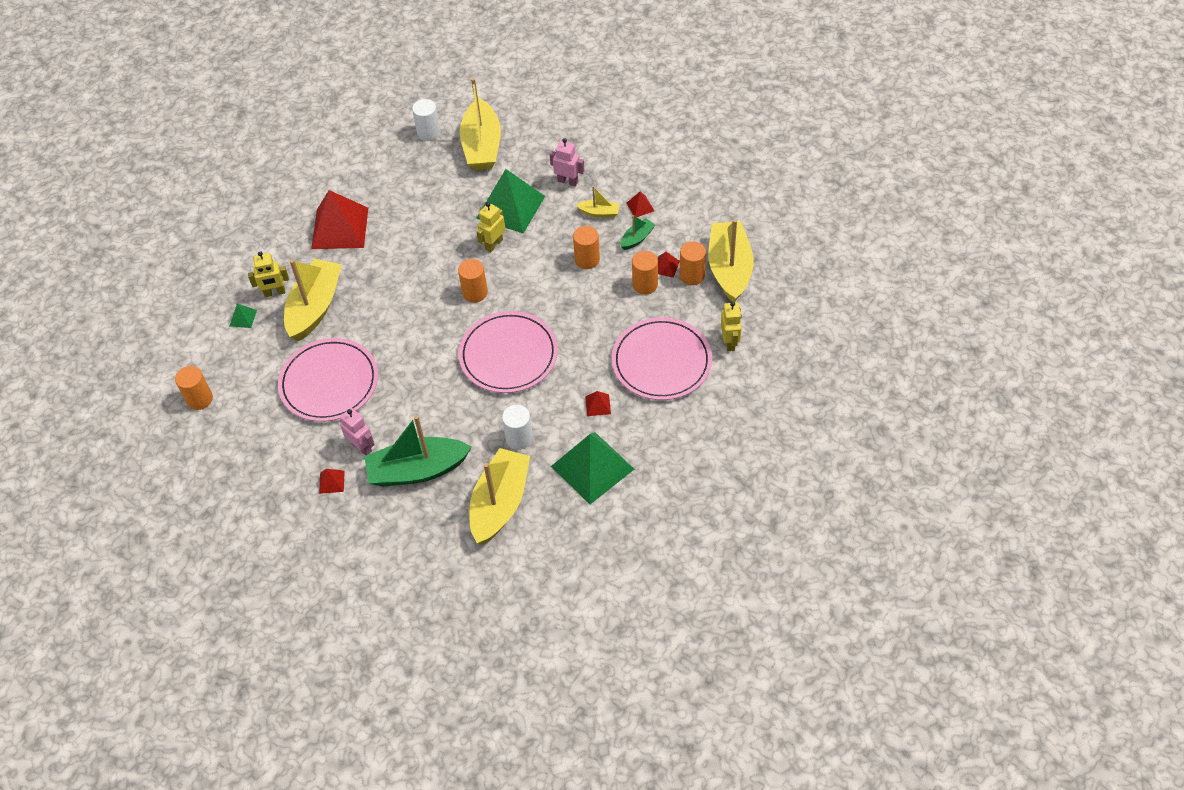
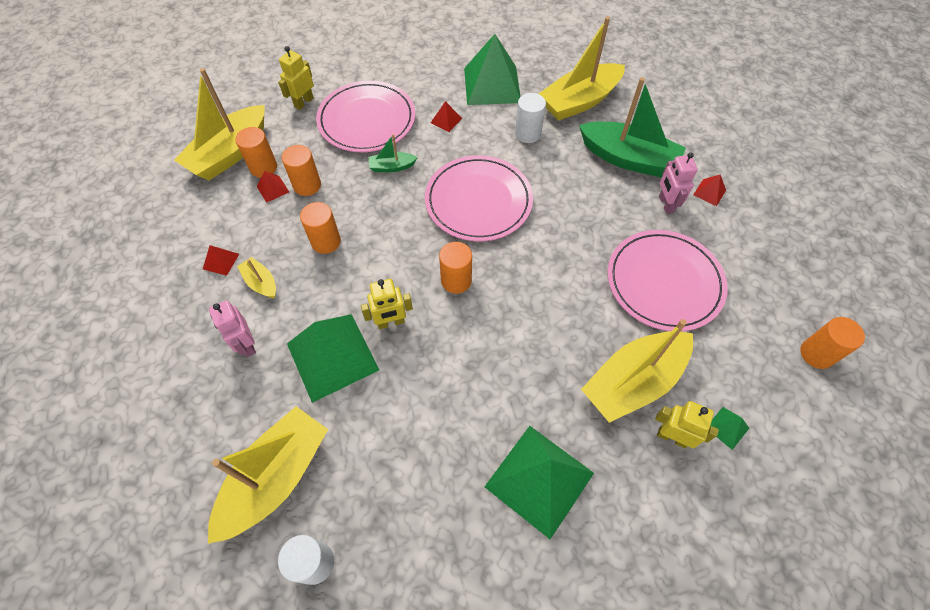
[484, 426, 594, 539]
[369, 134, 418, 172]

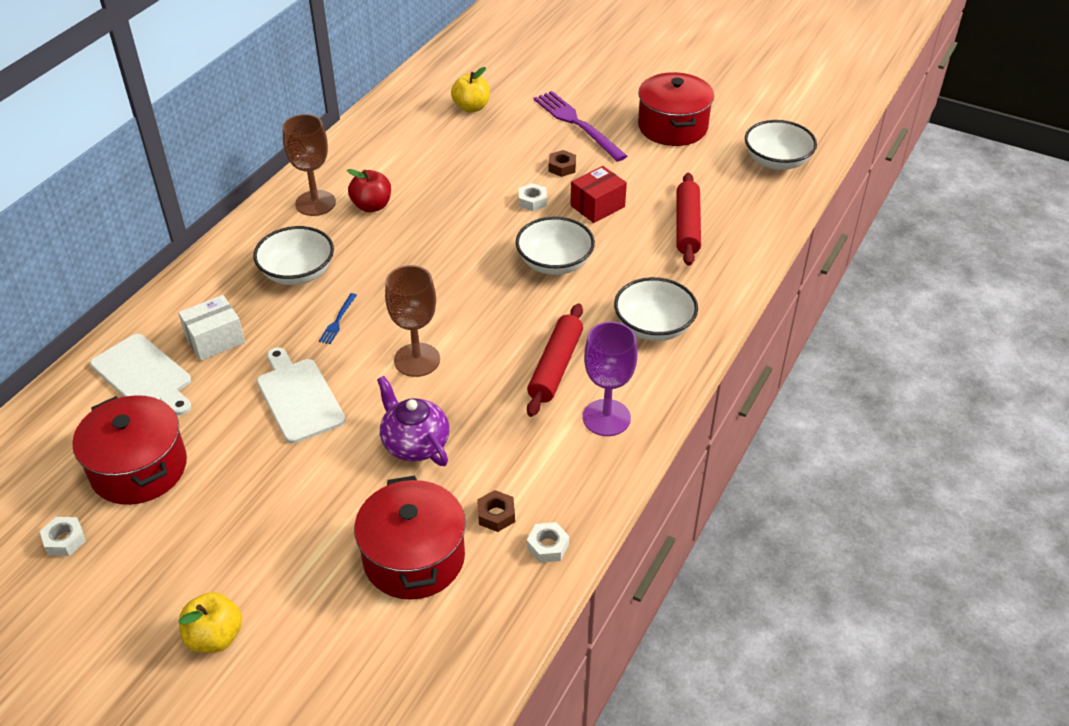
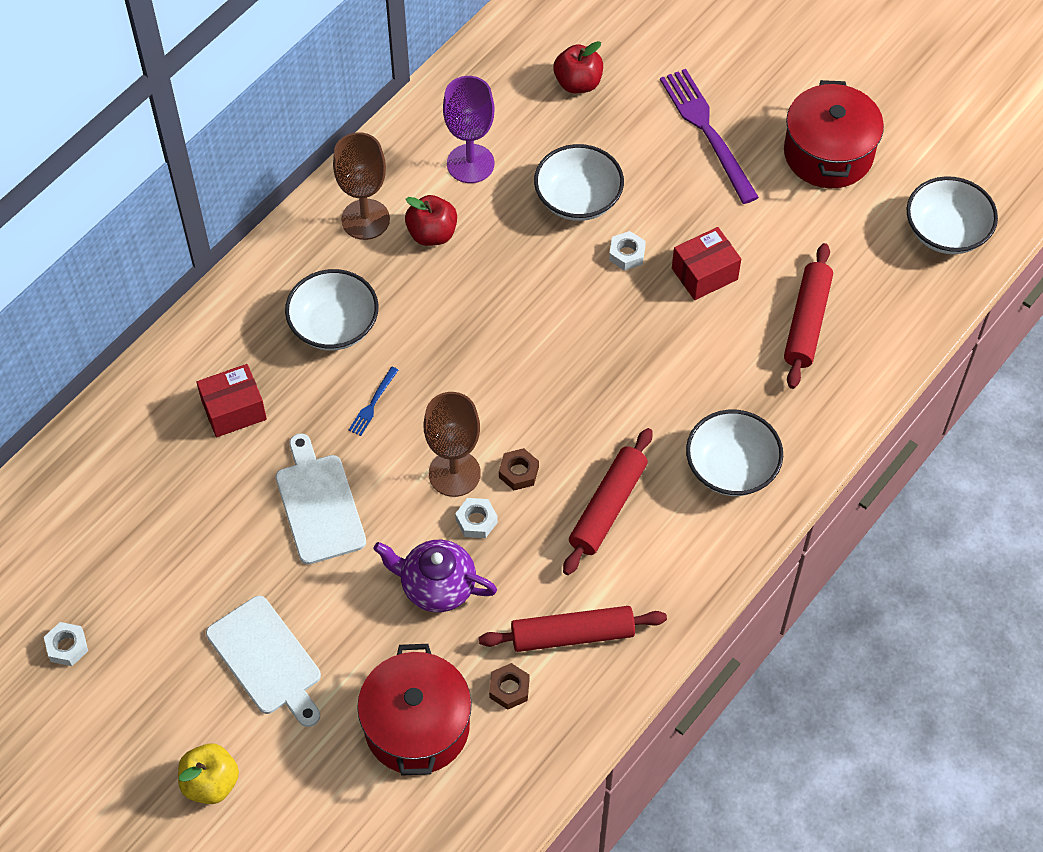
[72, 395, 187, 505] (first image)
[206, 596, 321, 727]
[196, 364, 267, 437]
[374, 540, 497, 612]
[553, 41, 603, 93]
[534, 144, 624, 221]
[455, 498, 498, 538]
[499, 448, 539, 490]
[443, 76, 494, 183]
[479, 606, 667, 652]

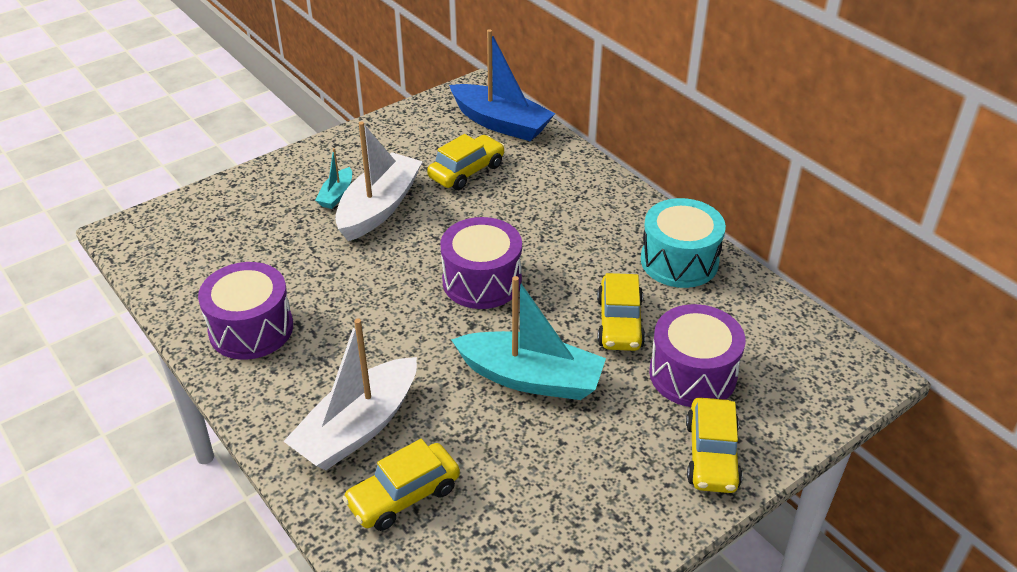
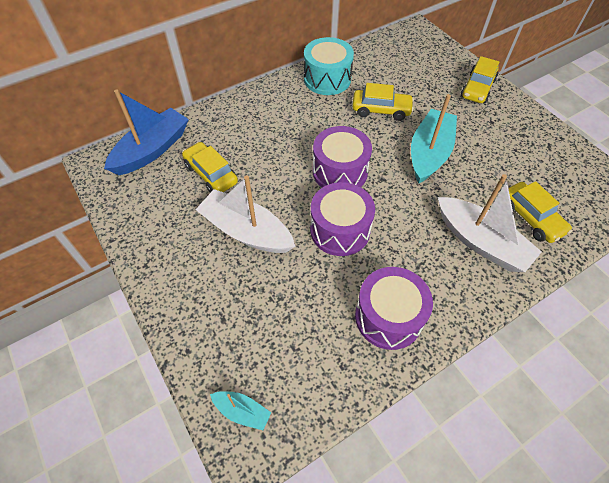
[210, 391, 271, 430]
[310, 182, 375, 256]
[461, 56, 499, 104]

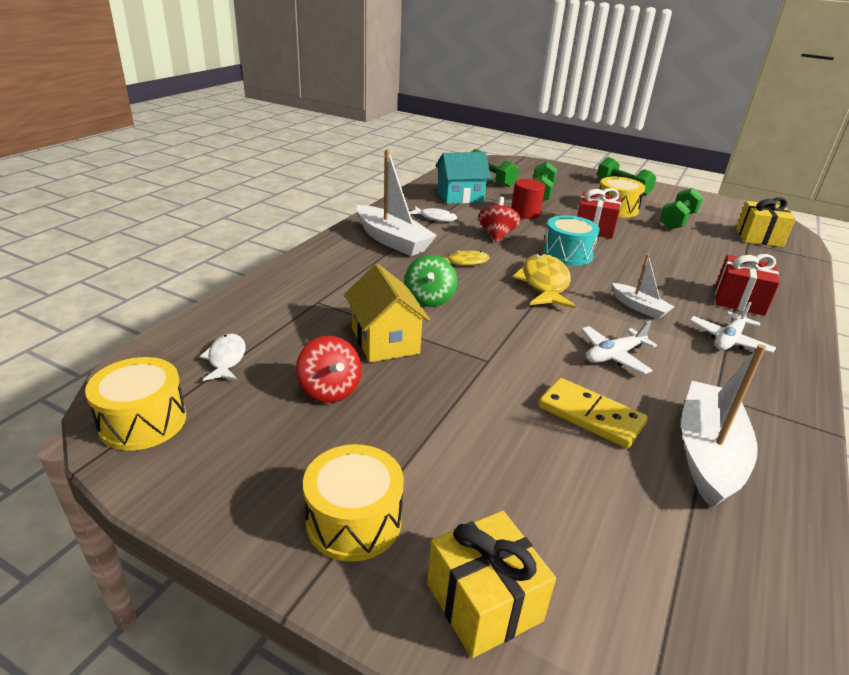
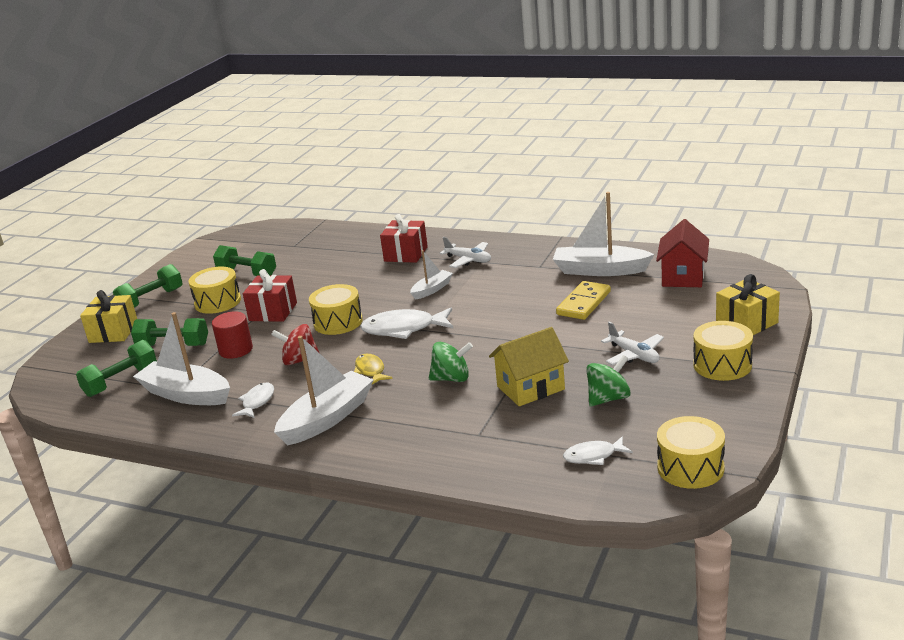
[586, 355, 631, 407]
[133, 312, 230, 405]
[360, 308, 453, 339]
[309, 284, 363, 335]
[601, 322, 664, 365]
[80, 290, 137, 343]
[656, 219, 709, 287]

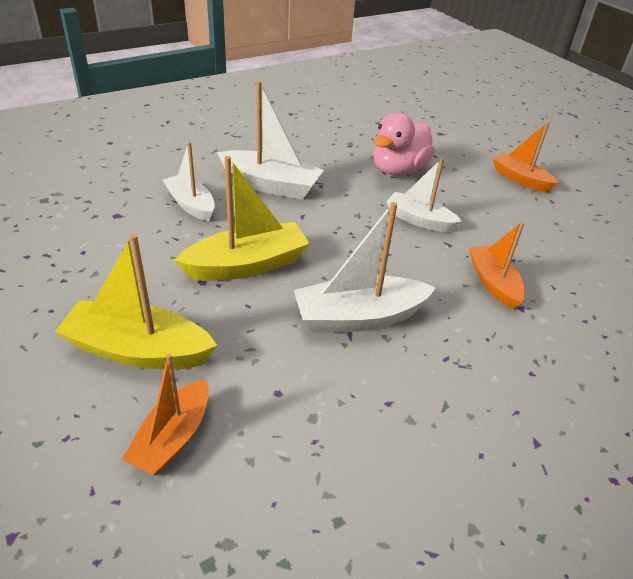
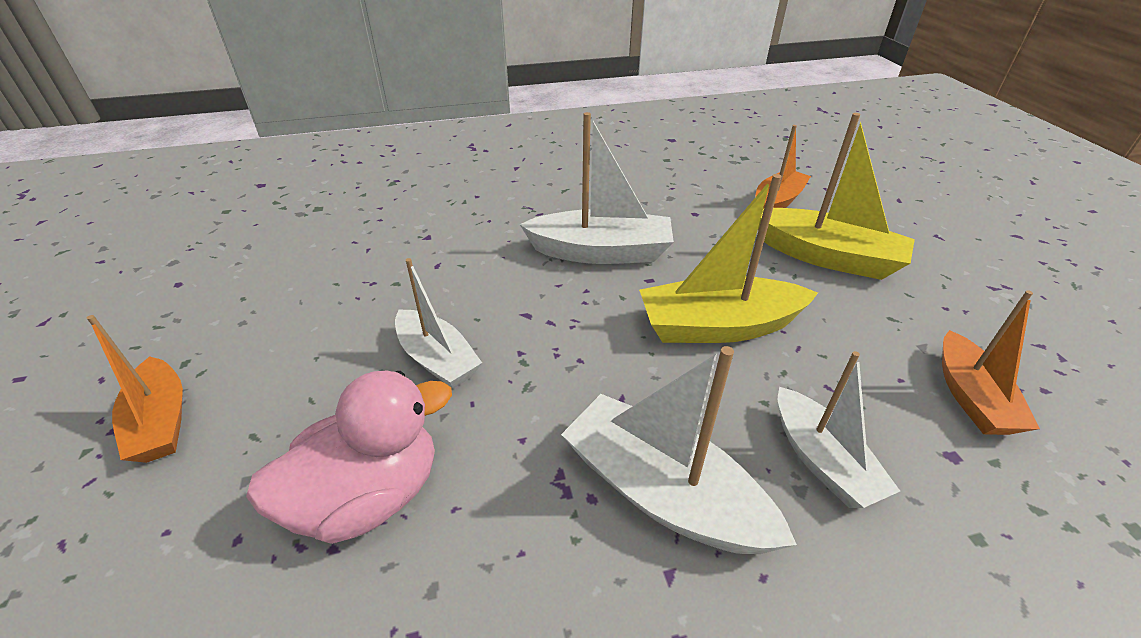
[942, 290, 1040, 435]

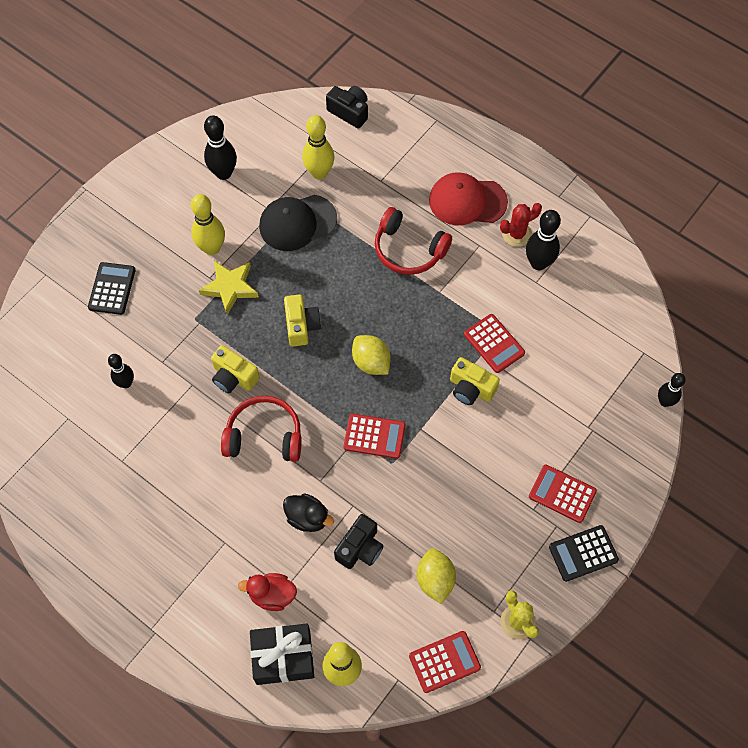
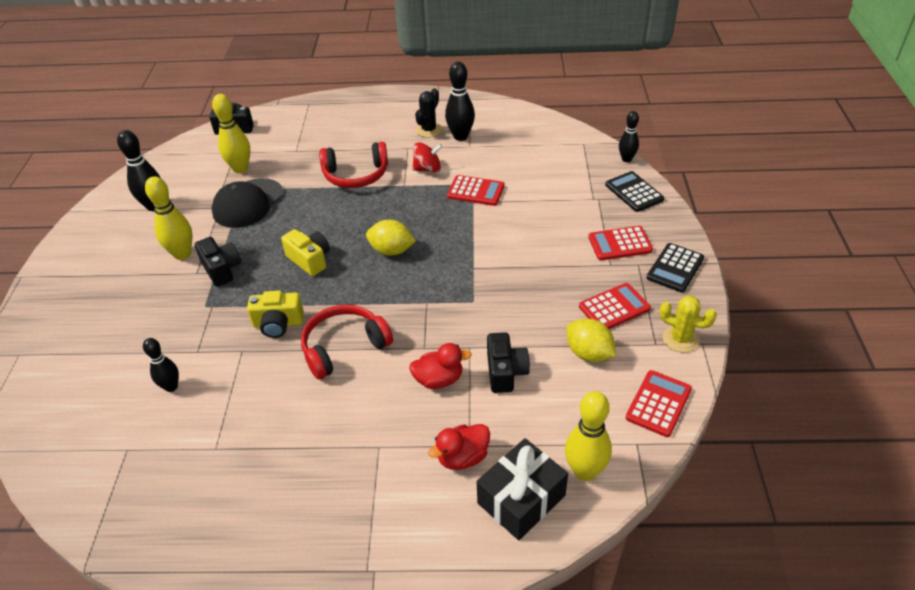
[605, 171, 664, 212]
[195, 237, 241, 287]
[409, 343, 472, 389]
[579, 283, 651, 329]
[429, 172, 508, 226] (first image)
[450, 357, 500, 405] (first image)
[415, 88, 442, 138]
[412, 142, 443, 173]

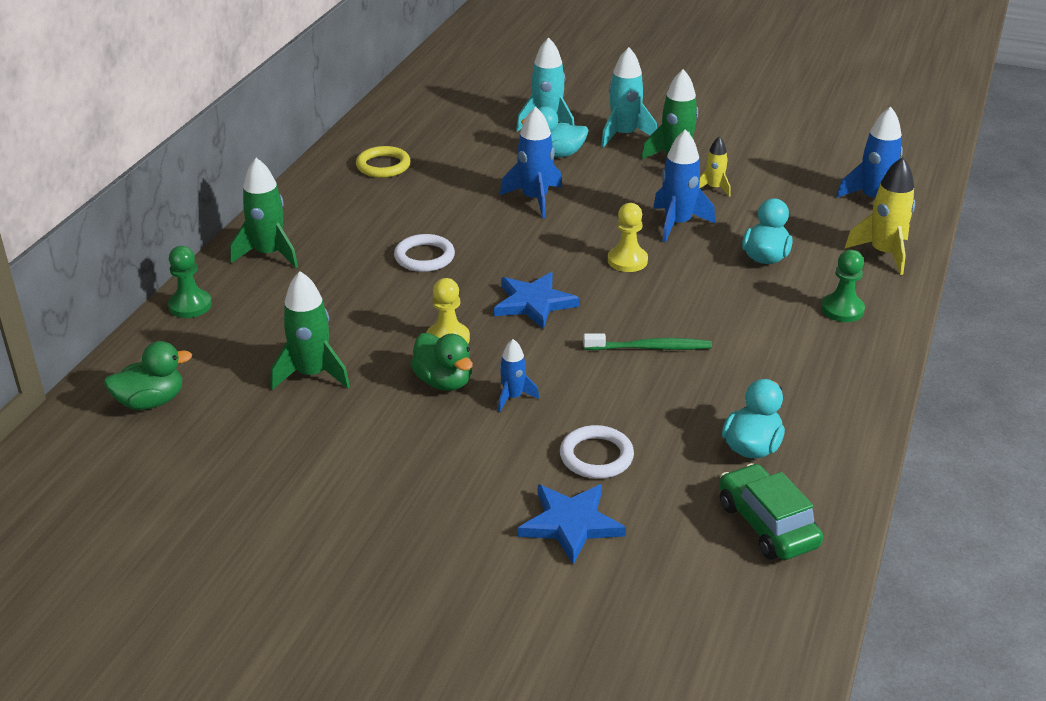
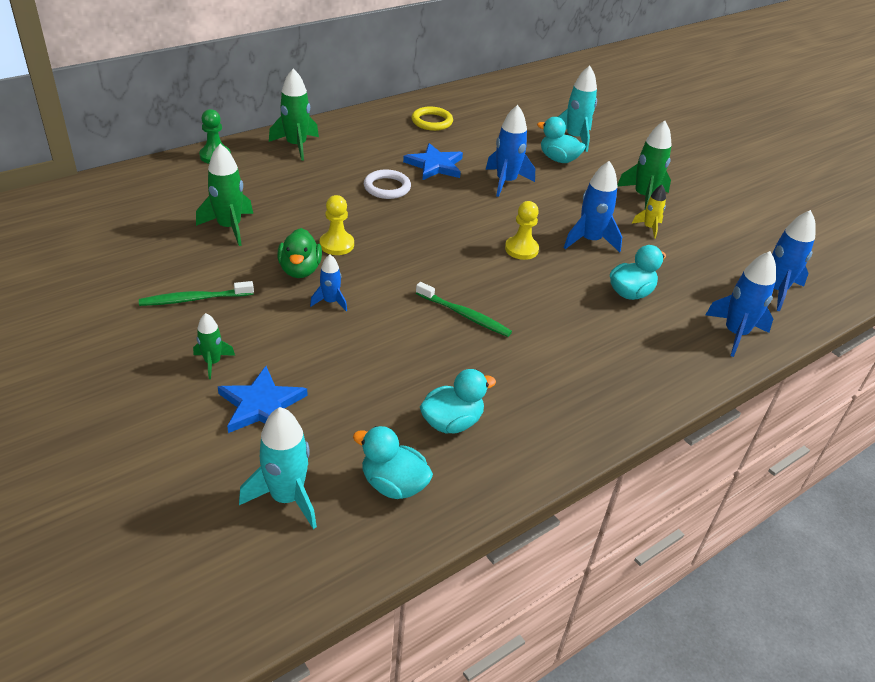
[104, 341, 192, 410] (first image)
[403, 143, 463, 180]
[560, 425, 634, 479] (first image)
[239, 407, 317, 529]
[353, 426, 433, 499]
[821, 250, 865, 322] (first image)
[706, 251, 776, 357]
[139, 281, 254, 306]
[193, 313, 235, 379]

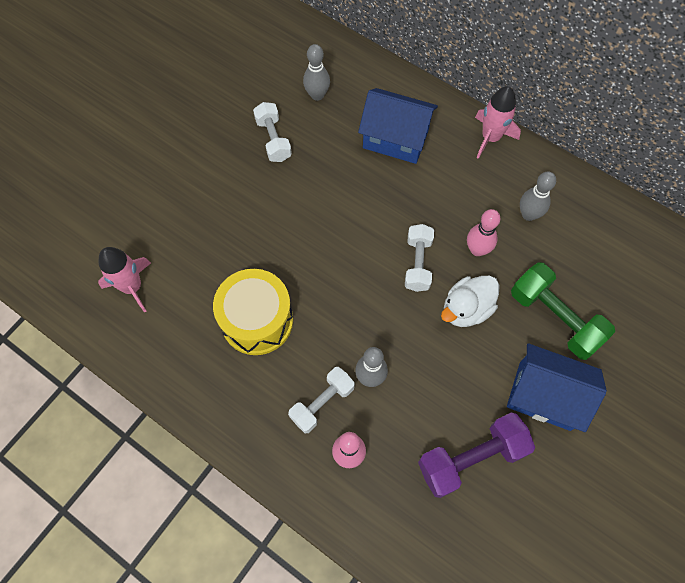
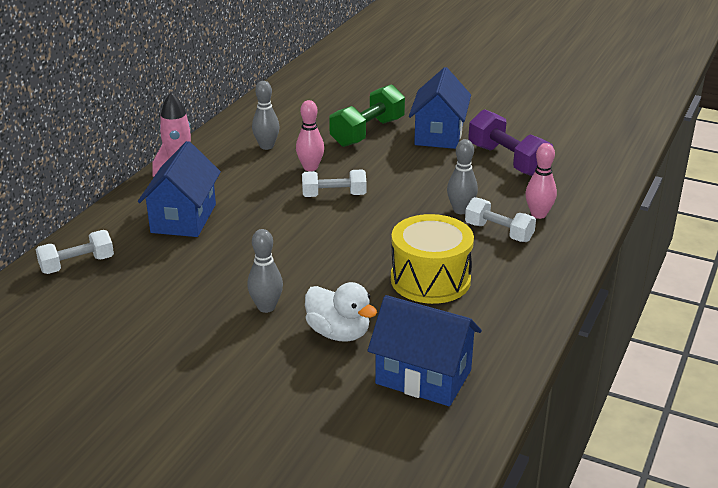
[368, 295, 482, 406]
[36, 230, 114, 274]
[247, 229, 283, 313]
[305, 282, 377, 342]

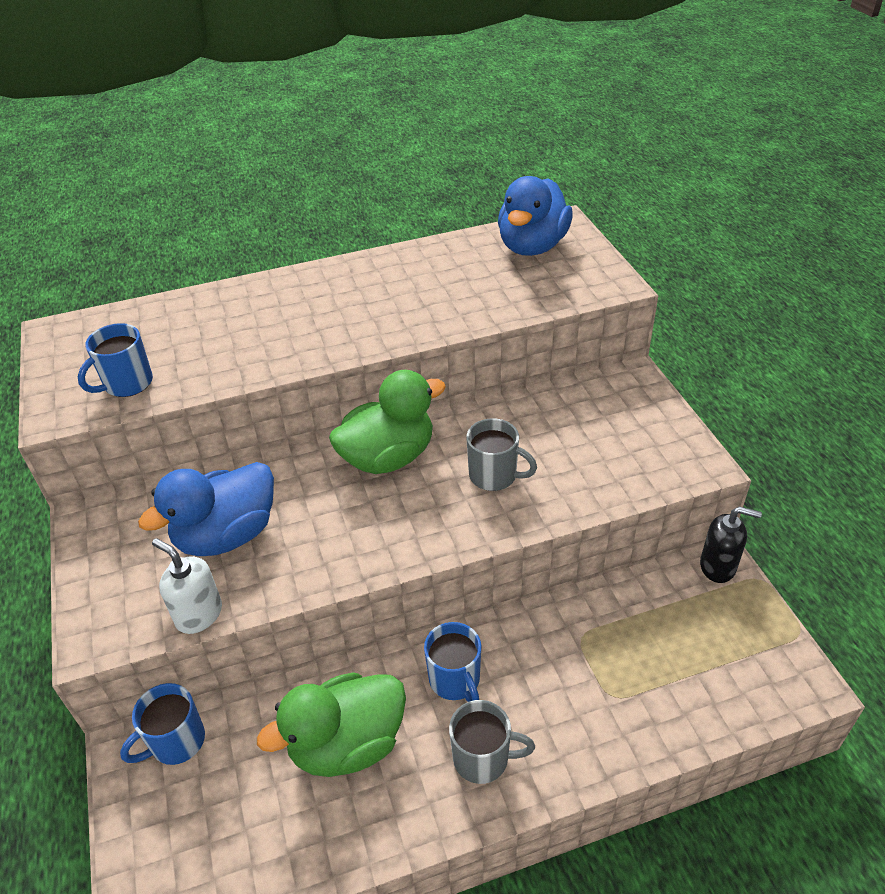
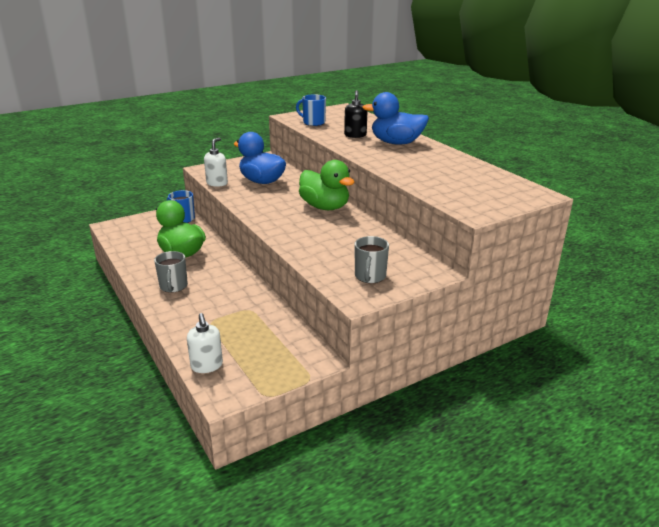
[424, 622, 481, 702] (first image)
[355, 236, 389, 283]
[362, 92, 429, 145]
[344, 90, 367, 138]
[187, 313, 223, 373]

